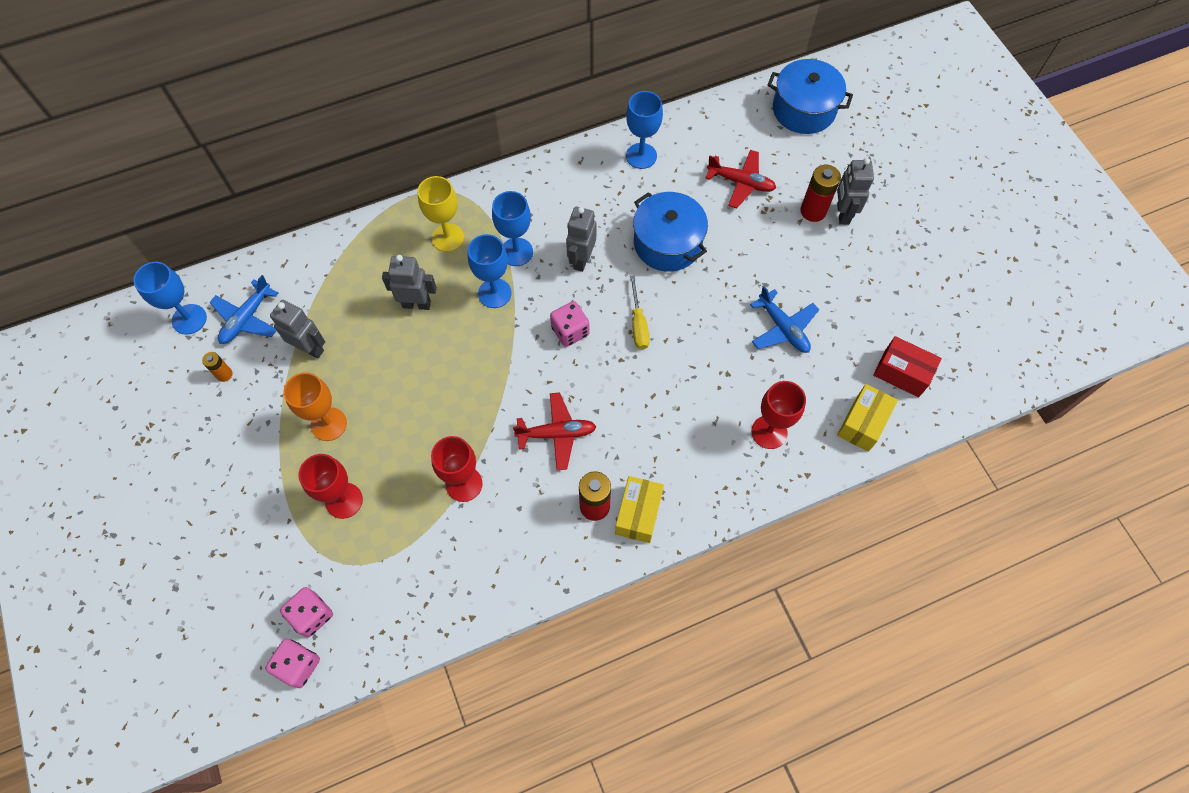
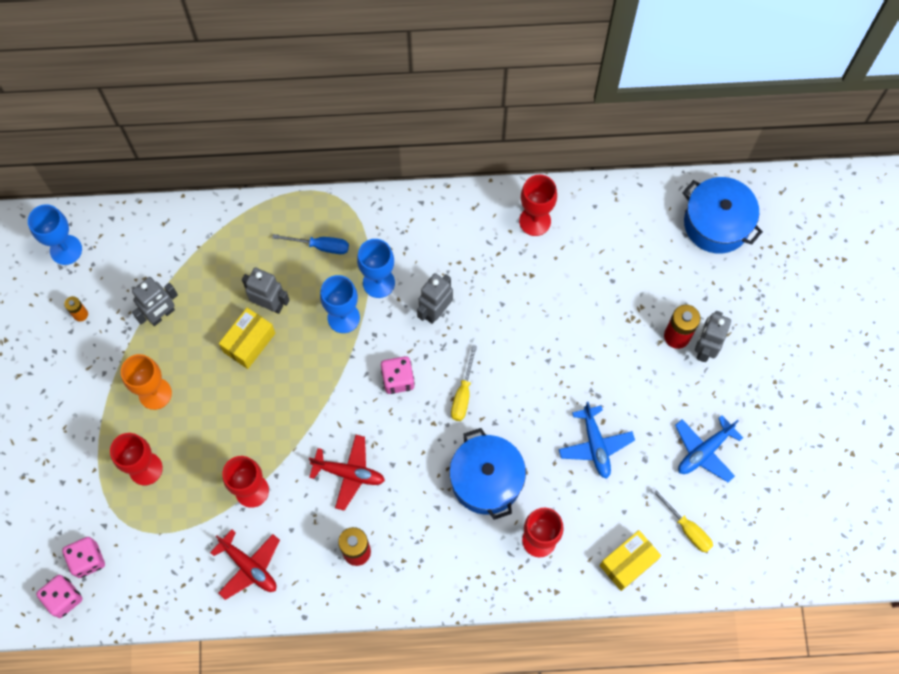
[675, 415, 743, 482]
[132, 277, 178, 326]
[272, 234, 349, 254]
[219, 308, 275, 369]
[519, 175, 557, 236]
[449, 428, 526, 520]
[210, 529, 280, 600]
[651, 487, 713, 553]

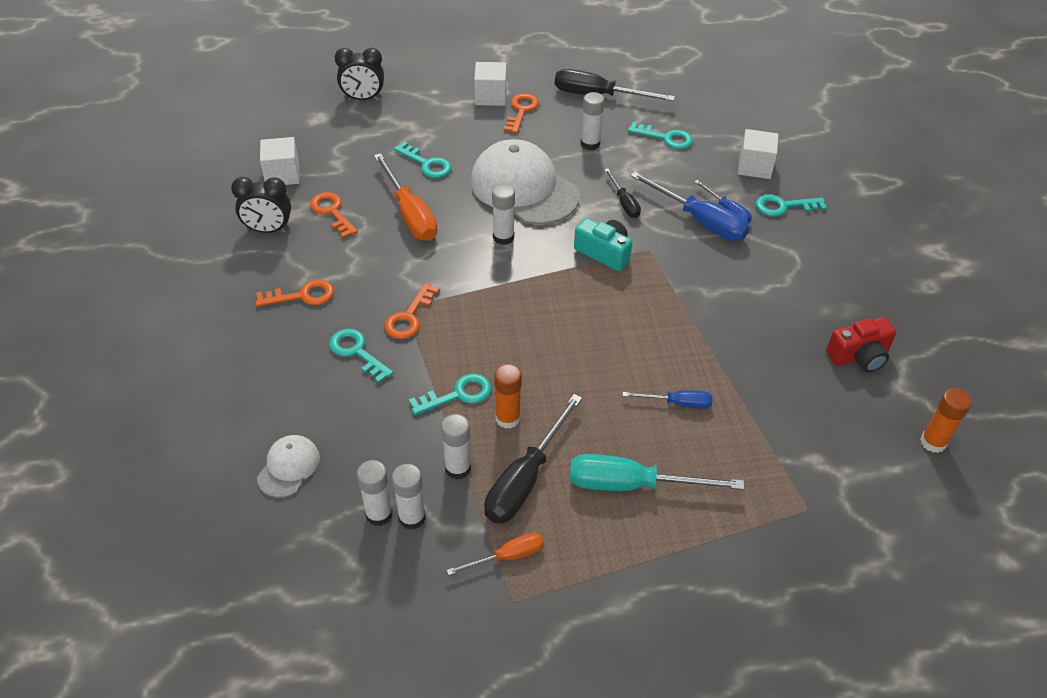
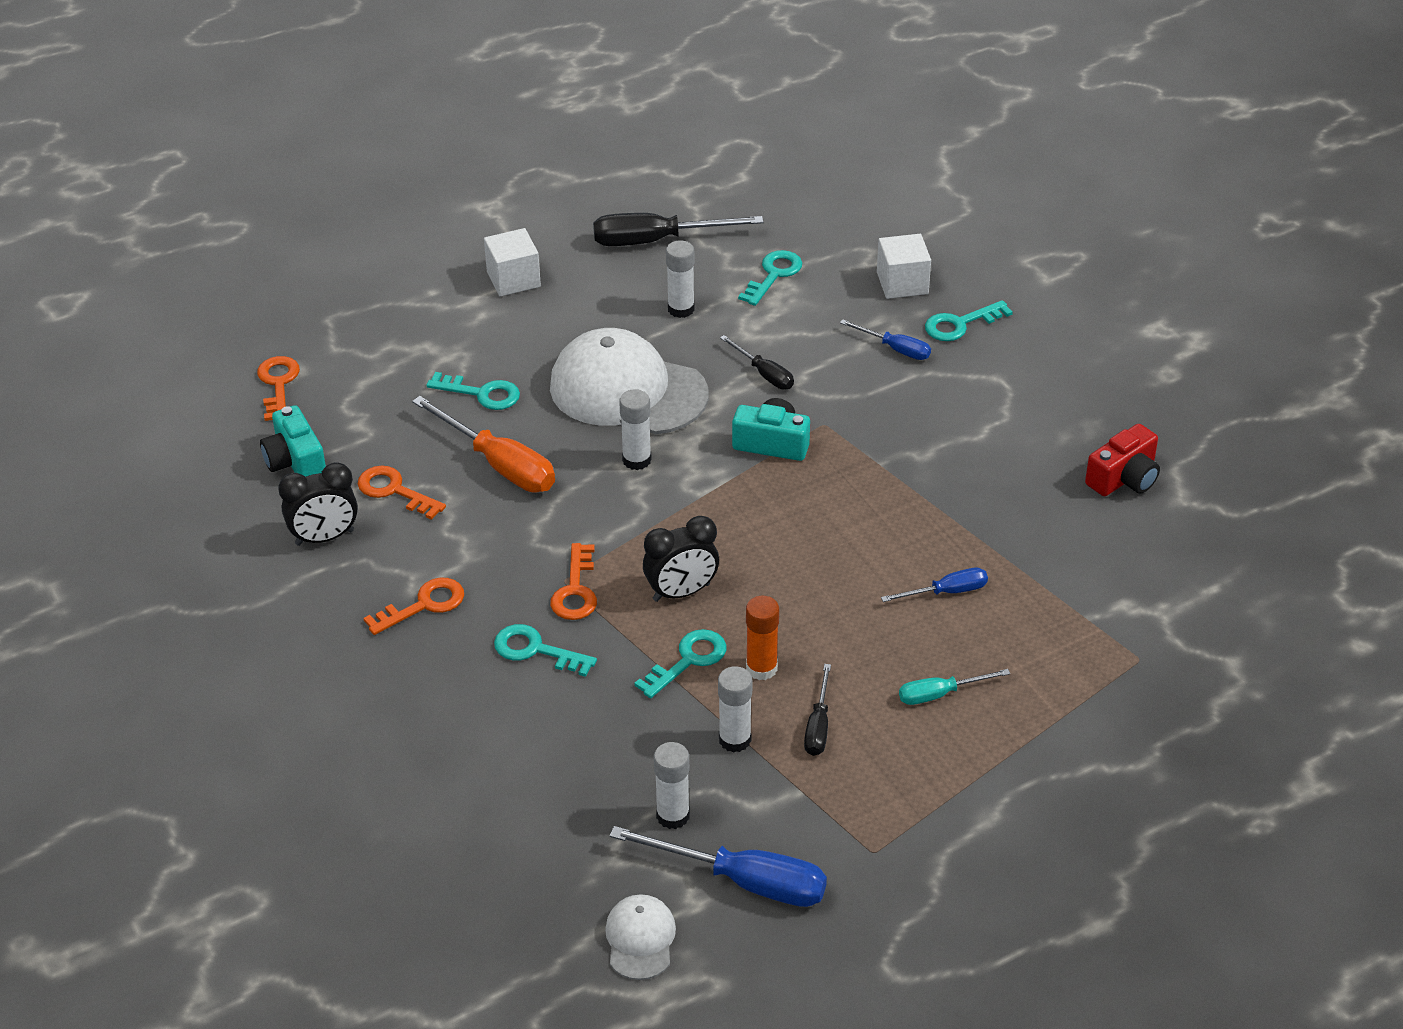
[605, 894, 676, 980]
[260, 405, 326, 477]
[643, 516, 719, 602]
[392, 464, 426, 530] (first image)
[447, 532, 544, 576] (first image)
[804, 664, 831, 756]
[257, 356, 300, 421]
[899, 669, 1010, 705]
[738, 250, 802, 306]
[609, 826, 827, 907]
[920, 388, 972, 453] (first image)

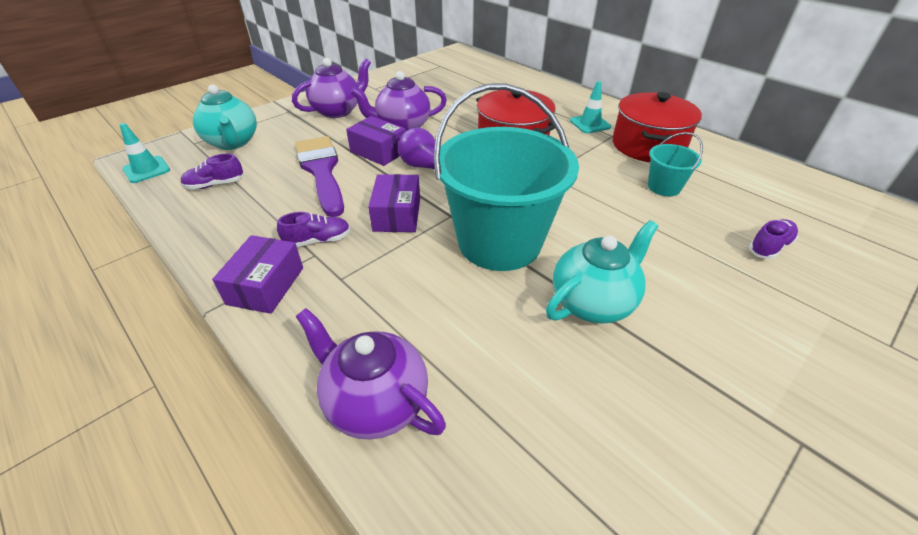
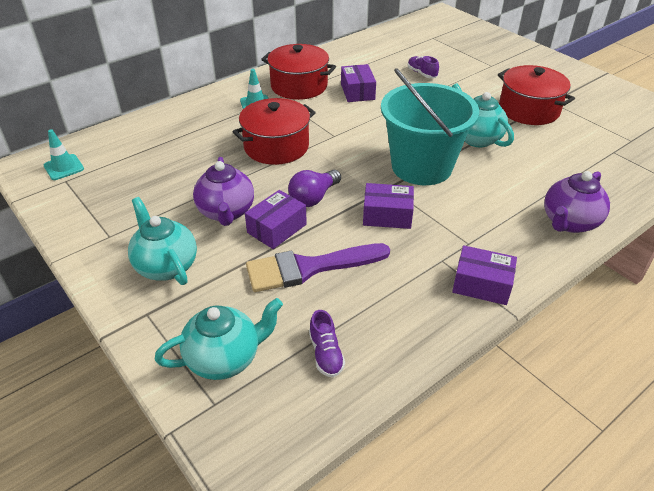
[44, 129, 84, 180]
[277, 212, 350, 247] (first image)
[128, 197, 197, 285]
[341, 64, 376, 102]
[498, 65, 575, 125]

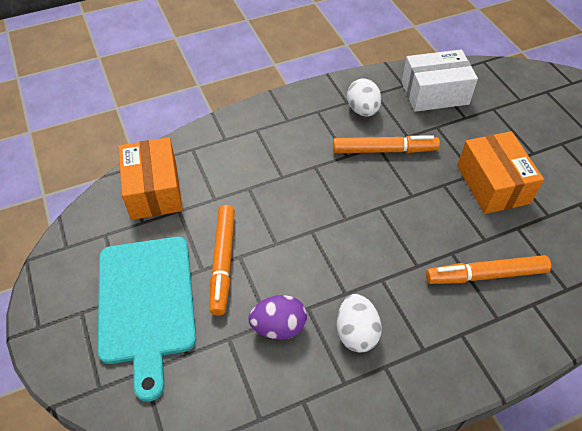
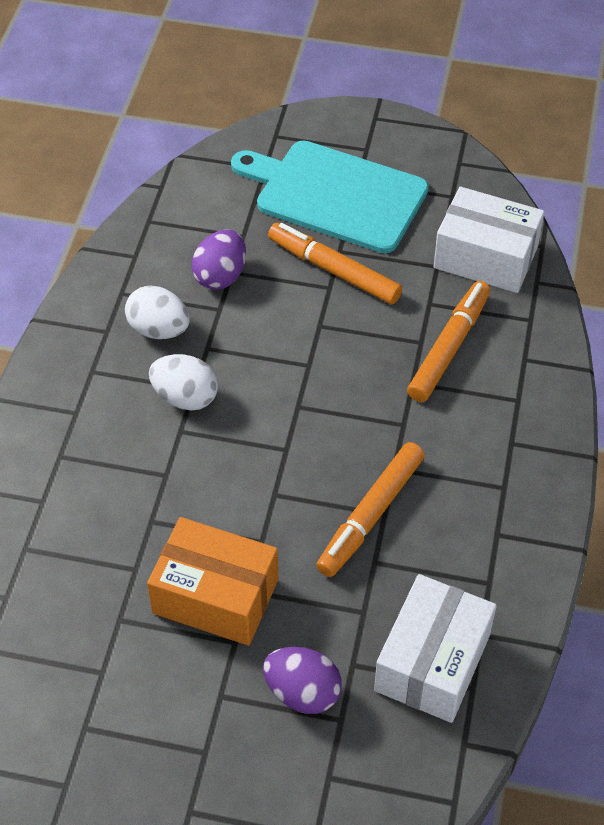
[434, 187, 545, 293]
[149, 354, 218, 411]
[407, 281, 491, 402]
[263, 647, 342, 714]

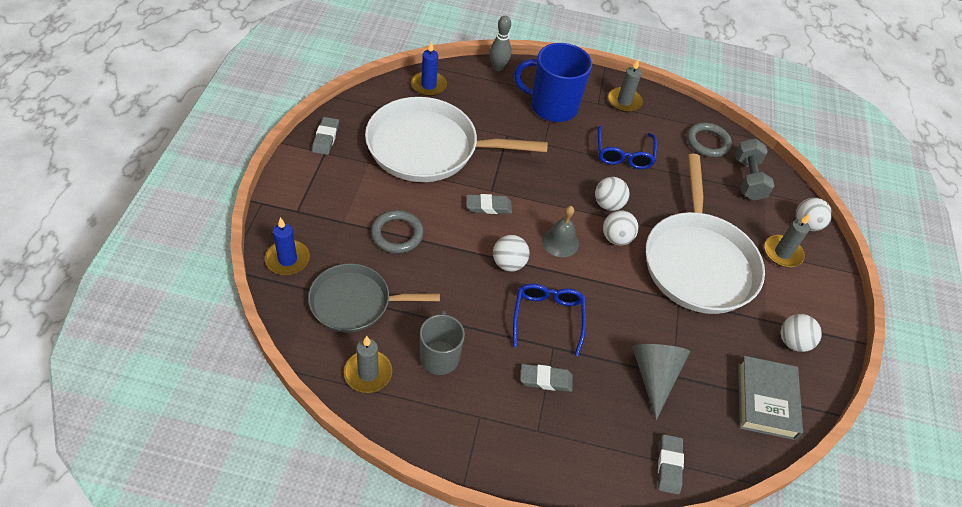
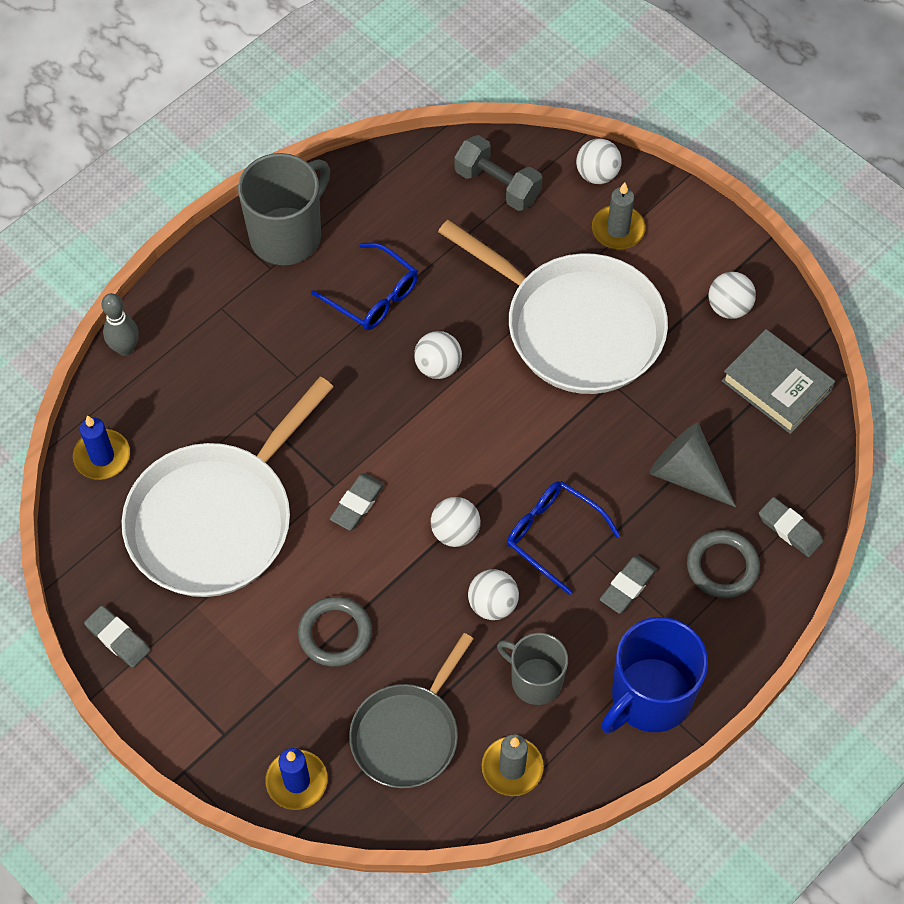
[601, 617, 708, 733]
[542, 206, 579, 257] (first image)
[468, 569, 519, 620]
[238, 153, 330, 265]
[687, 530, 760, 598]

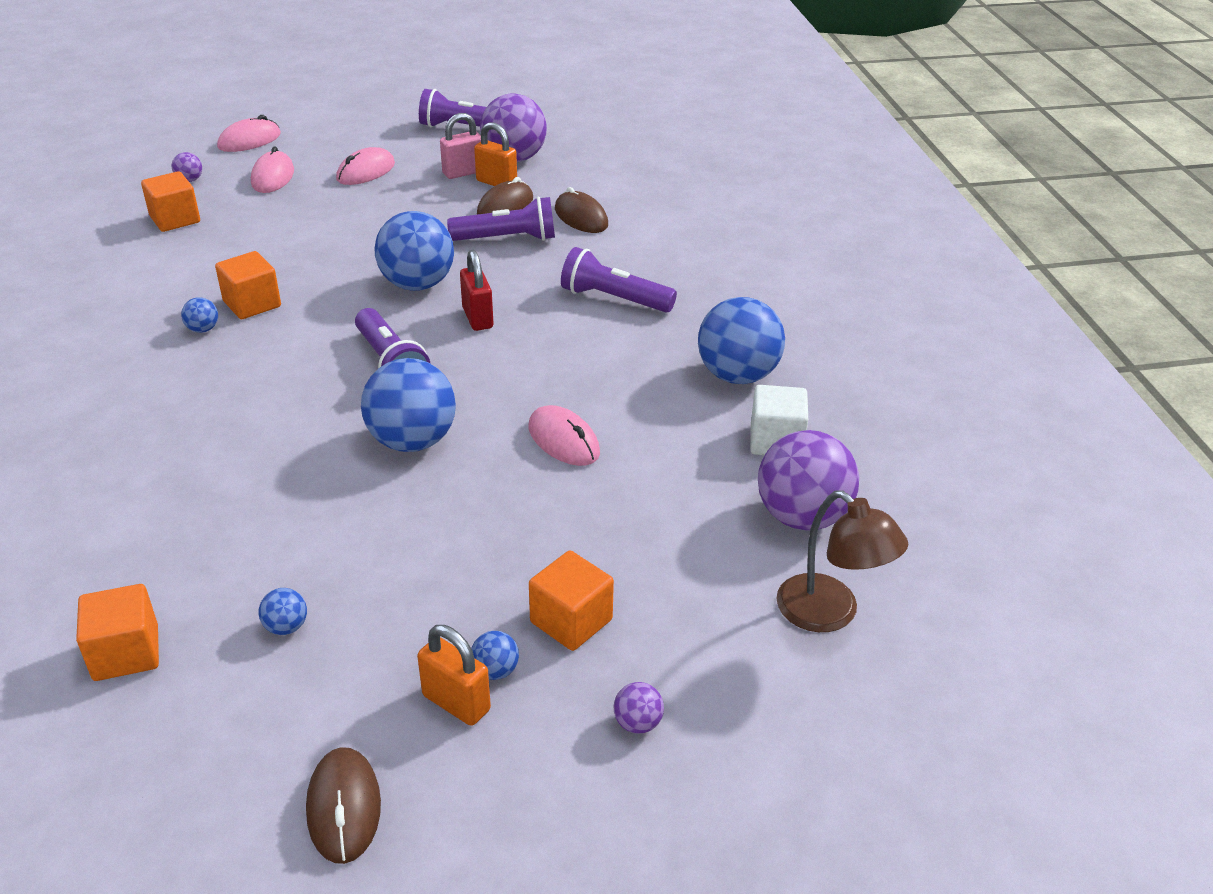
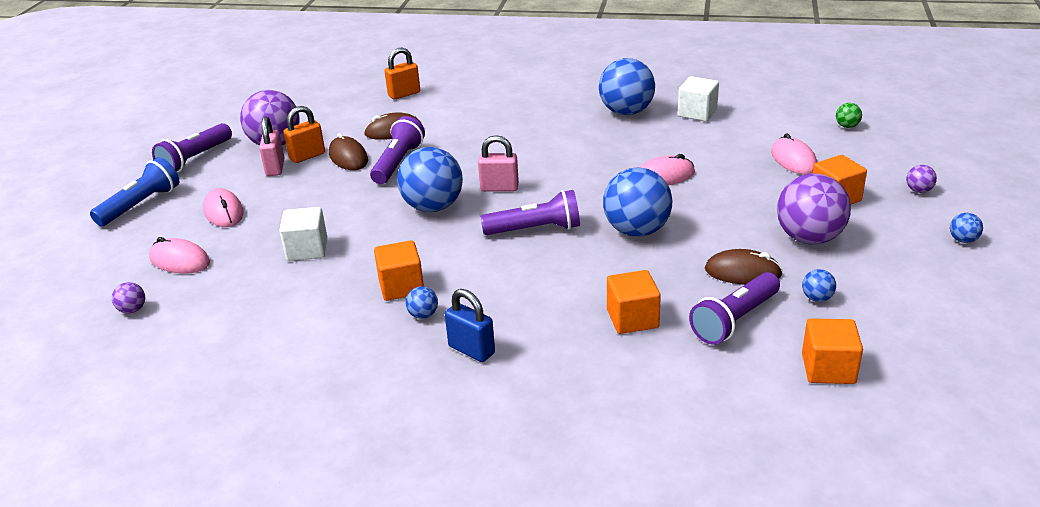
[607, 270, 661, 334]
[771, 133, 817, 175]
[705, 249, 783, 285]
[385, 48, 420, 100]
[478, 135, 519, 192]
[950, 213, 983, 243]
[689, 272, 780, 345]
[777, 173, 851, 244]
[836, 103, 862, 128]
[90, 157, 179, 226]
[279, 207, 327, 261]
[445, 289, 495, 362]

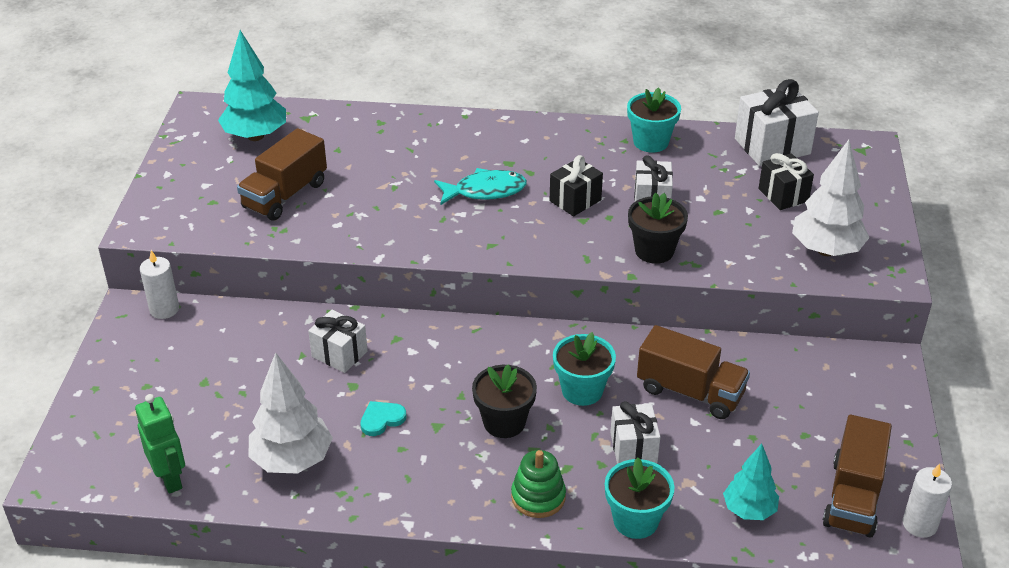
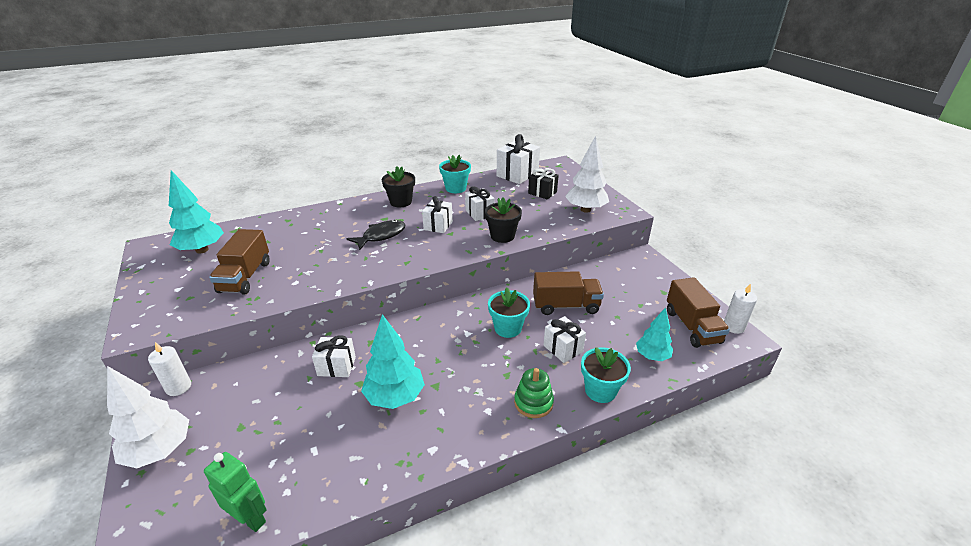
[107, 366, 189, 468]
[361, 314, 425, 409]
[347, 220, 405, 250]
[382, 166, 415, 207]
[422, 196, 453, 233]

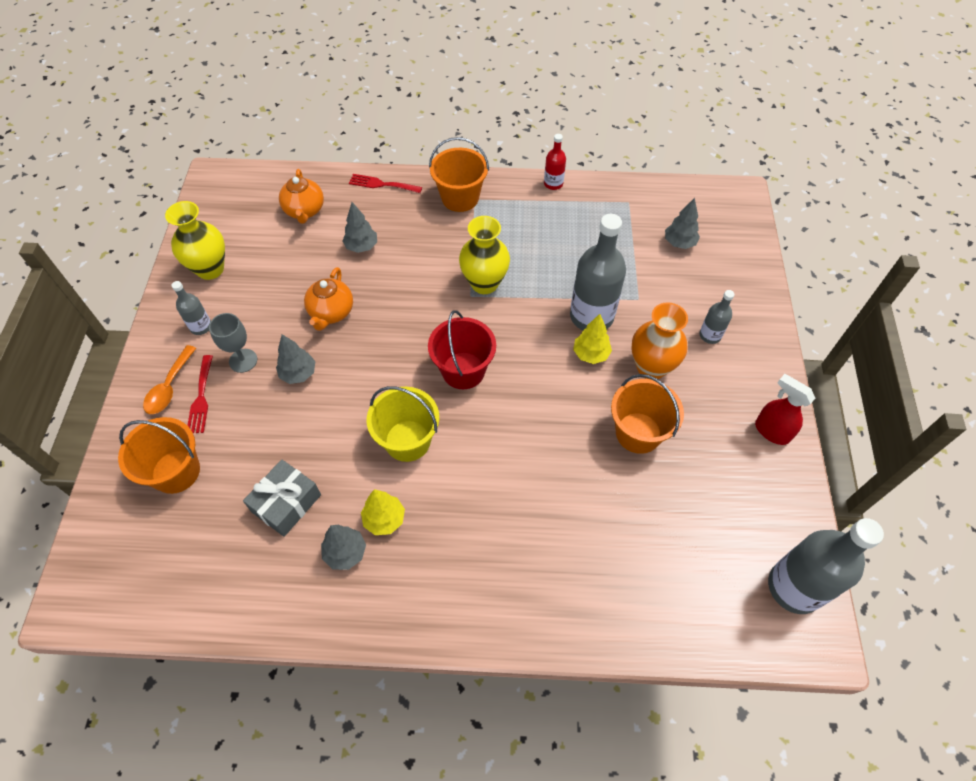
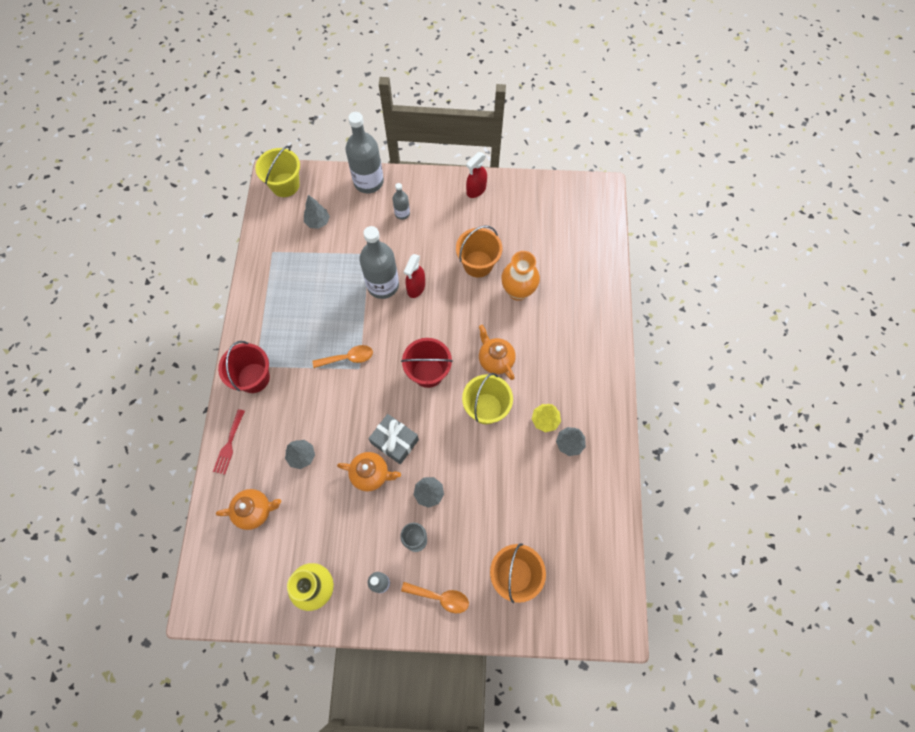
[187, 355, 213, 433] (first image)
[368, 414, 419, 464]
[218, 341, 270, 393]
[312, 345, 373, 368]
[544, 134, 566, 190] (first image)
[404, 254, 425, 298]
[501, 251, 540, 301]
[346, 112, 384, 193]
[255, 146, 300, 197]
[479, 325, 516, 380]

